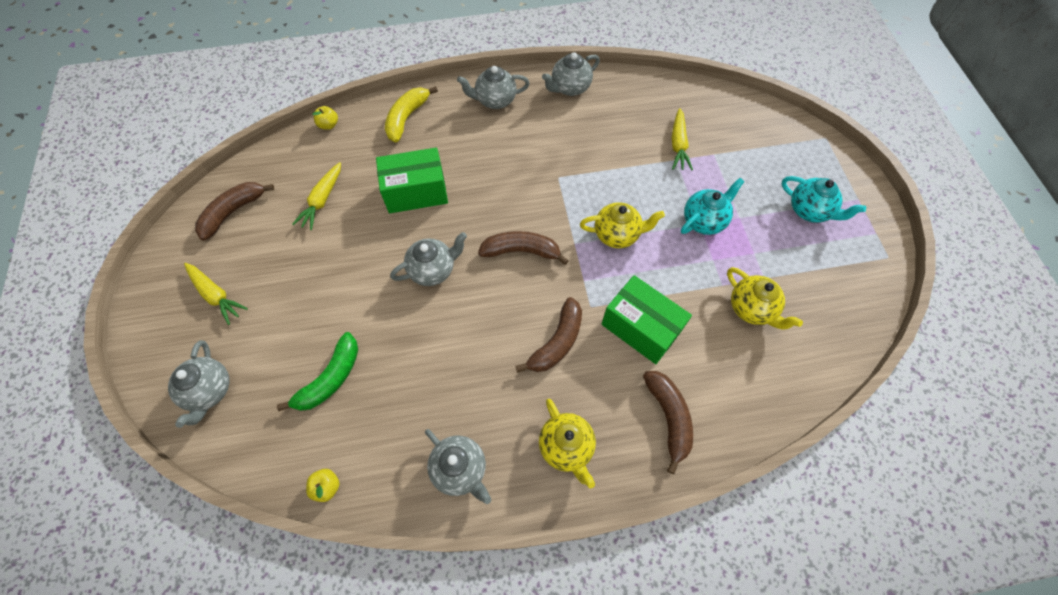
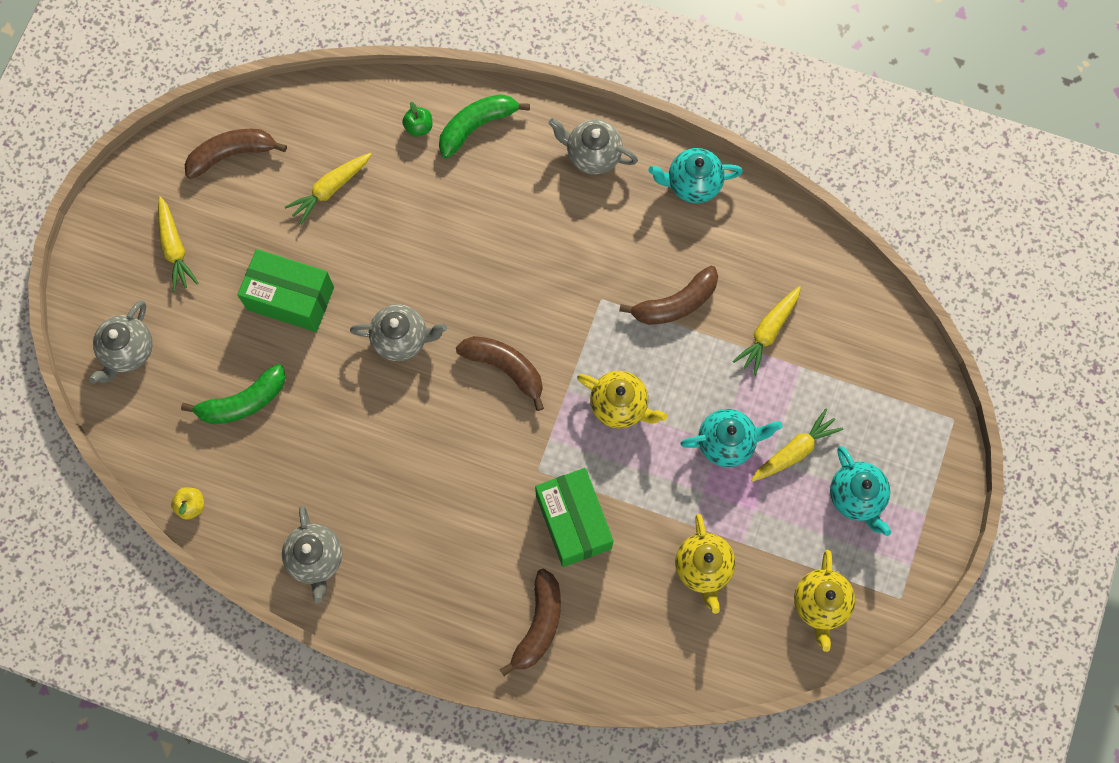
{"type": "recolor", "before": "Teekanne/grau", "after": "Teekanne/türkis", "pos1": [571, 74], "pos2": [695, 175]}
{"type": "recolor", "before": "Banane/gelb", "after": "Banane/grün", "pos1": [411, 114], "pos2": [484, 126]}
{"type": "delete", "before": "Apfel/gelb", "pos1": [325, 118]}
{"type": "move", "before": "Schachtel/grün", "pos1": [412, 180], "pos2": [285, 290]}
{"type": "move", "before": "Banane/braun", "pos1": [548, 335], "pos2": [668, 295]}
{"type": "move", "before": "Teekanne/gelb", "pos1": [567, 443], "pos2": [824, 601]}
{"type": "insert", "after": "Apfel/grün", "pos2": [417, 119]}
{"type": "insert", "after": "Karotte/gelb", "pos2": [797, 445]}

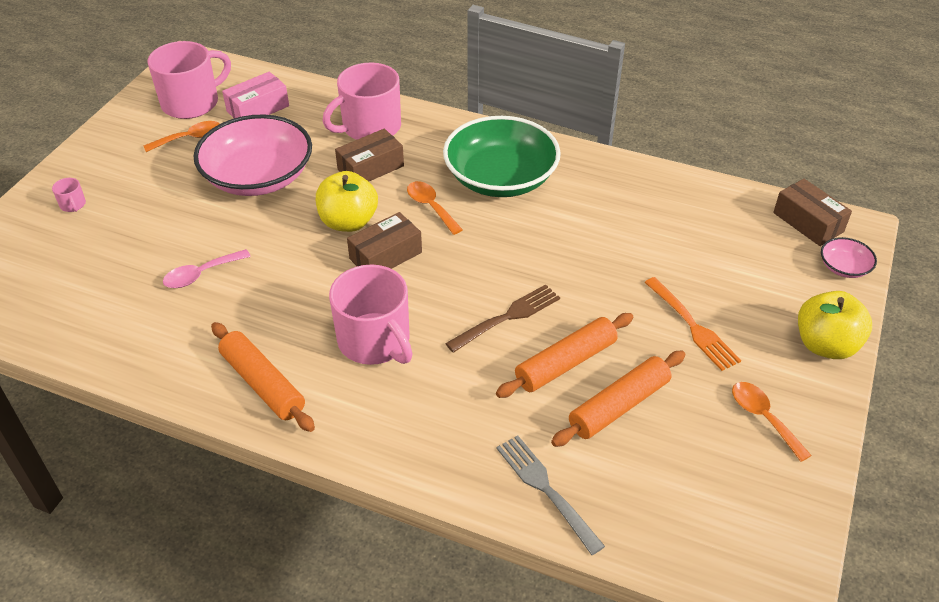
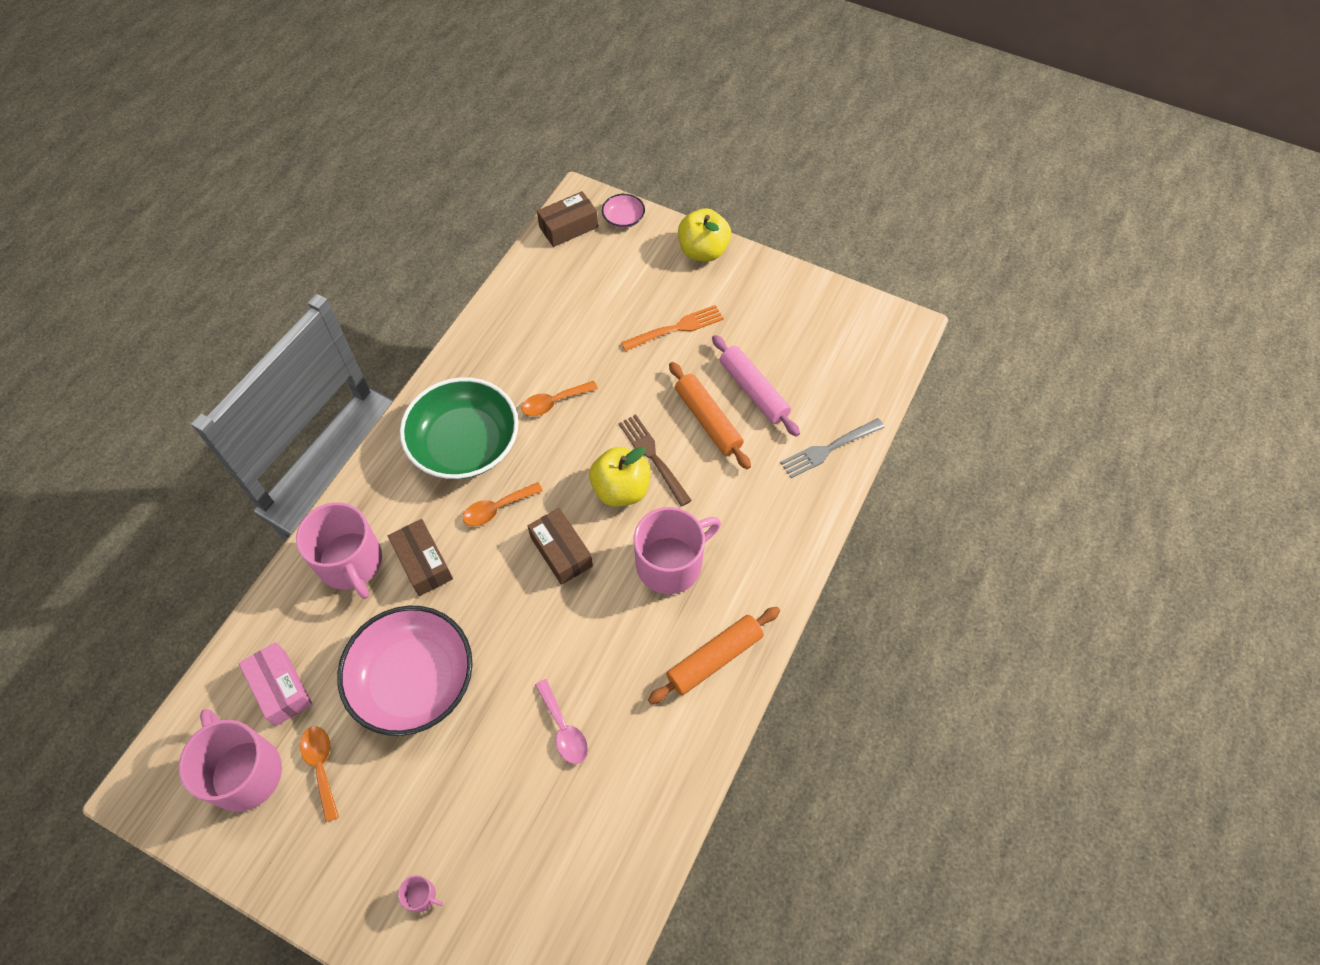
{"type": "move", "before": "Apfel/gelb", "pos1": [347, 201], "pos2": [620, 476]}
{"type": "rotate", "before": "Tasse/rosa", "pos1": [69, 195], "pos2": [420, 893], "turn": 45}
{"type": "recolor", "before": "Nudelholz/orange", "after": "Nudelholz/rosa", "pos1": [618, 399], "pos2": [756, 385]}
{"type": "move", "before": "Löffel/orange", "pos1": [772, 422], "pos2": [559, 398]}

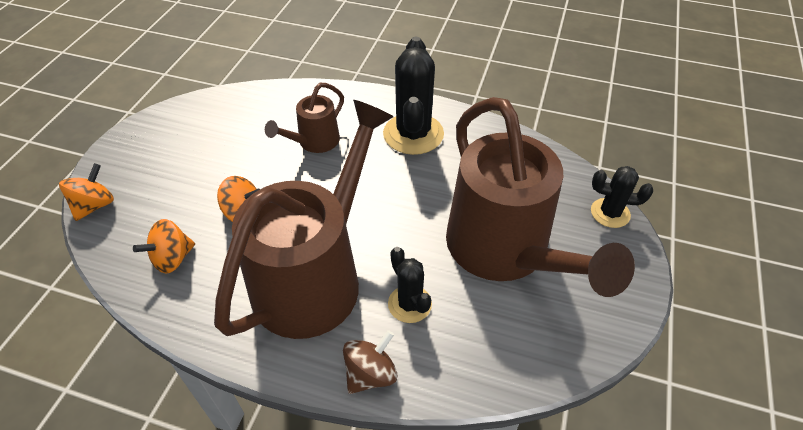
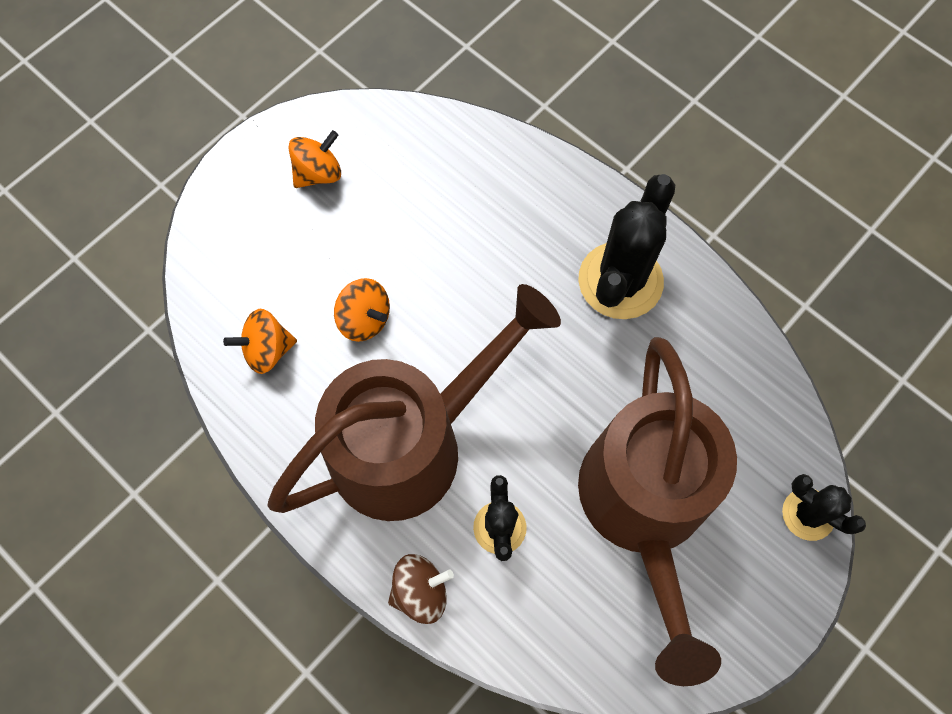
{"type": "delete", "before": "Gießkanne/braun", "pos1": [304, 118]}
{"type": "move", "before": "Kreisel/orange", "pos1": [86, 192], "pos2": [314, 159]}

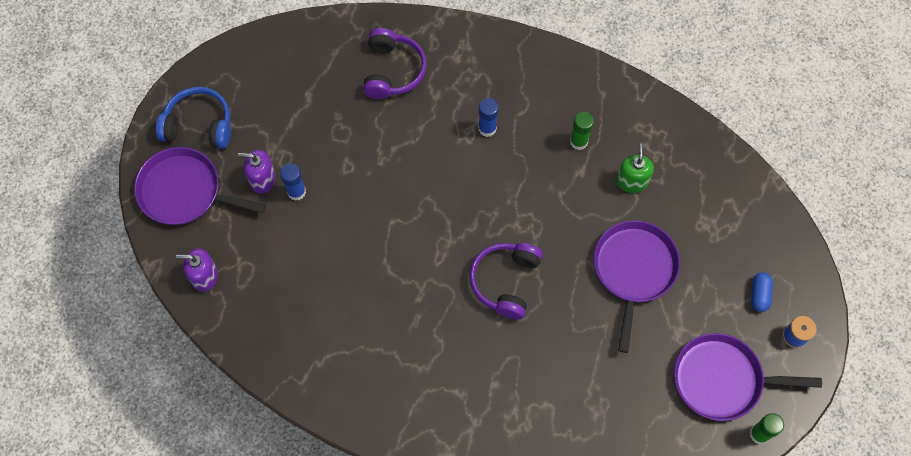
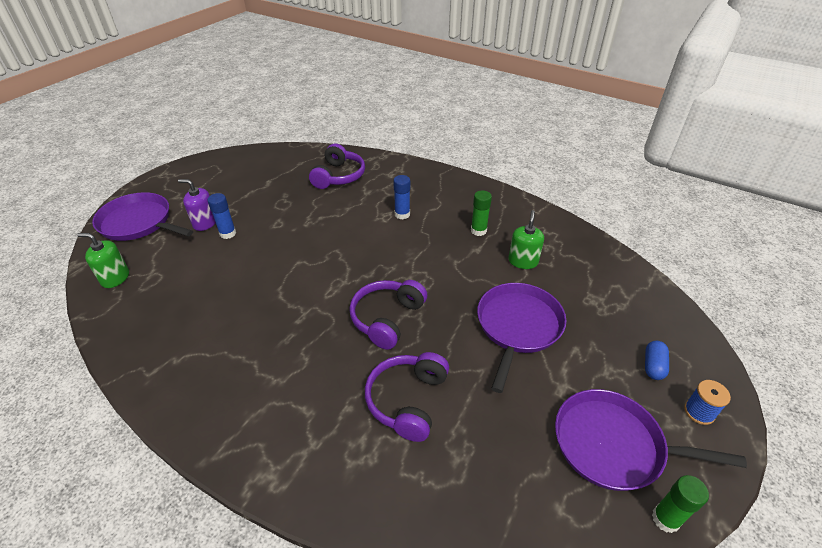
{"type": "delete", "before": "Kopfhörer/blau", "pos1": [193, 117]}
{"type": "recolor", "before": "Seifenspender/lila", "after": "Seifenspender/grün", "pos1": [197, 270], "pos2": [103, 260]}
{"type": "insert", "after": "Kopfhörer/lila", "pos2": [407, 397]}

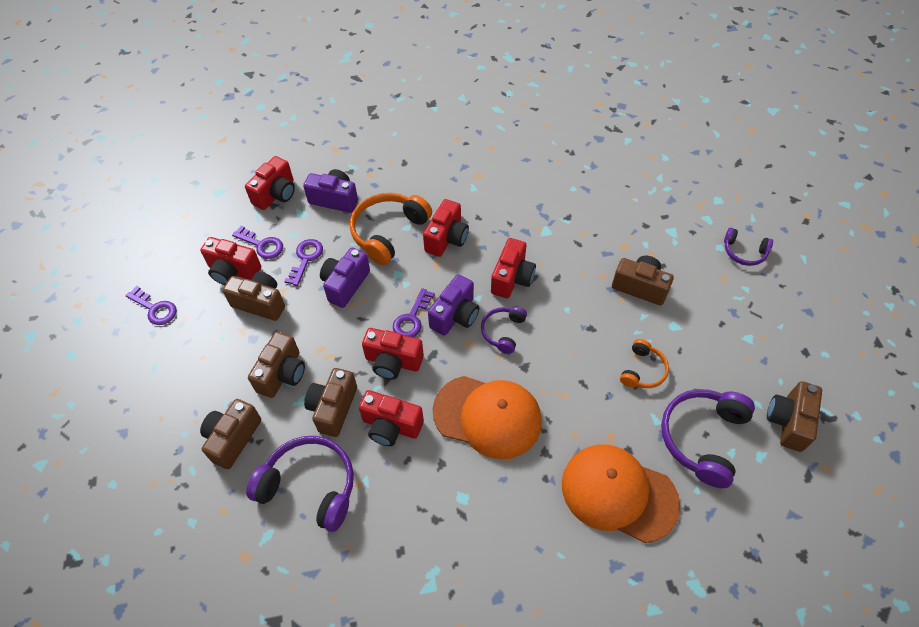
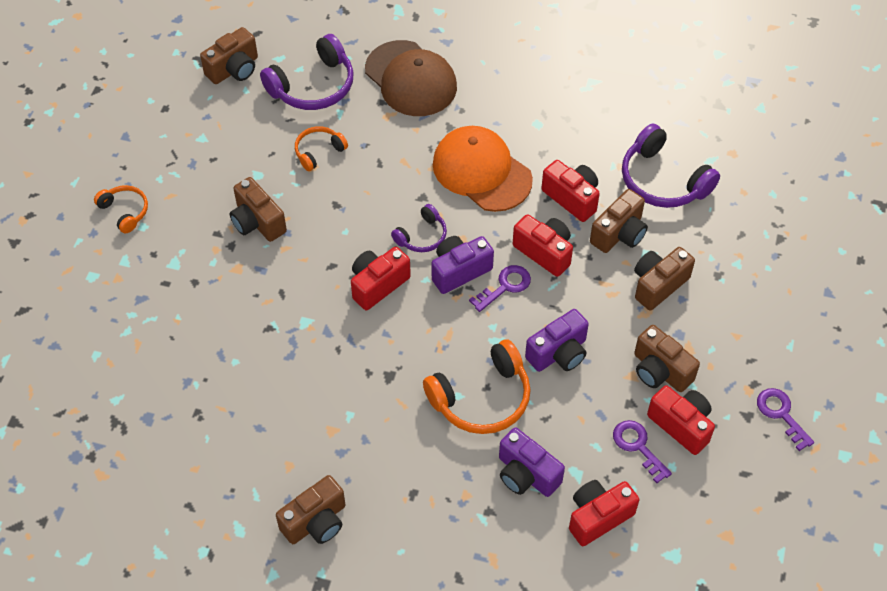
{"type": "delete", "before": "Kamera/rot", "pos1": [446, 228]}
{"type": "recolor", "before": "Kopfhörer/lila", "after": "Kopfhörer/orange", "pos1": [748, 247], "pos2": [121, 209]}
{"type": "delete", "before": "Schlüssel/lila", "pos1": [303, 262]}
{"type": "move", "before": "Kamera/braun", "pos1": [230, 434], "pos2": [310, 509]}
{"type": "recolor", "before": "Kappe/orange", "after": "Kappe/braun", "pos1": [621, 493], "pos2": [411, 78]}

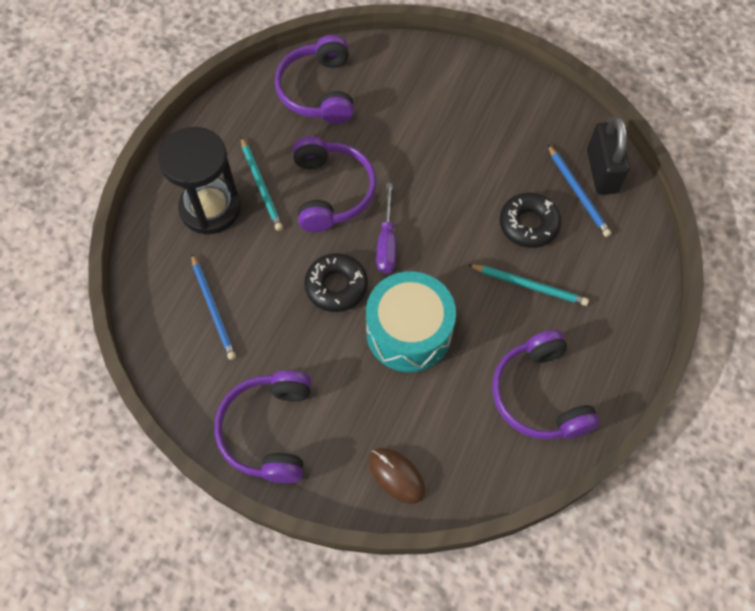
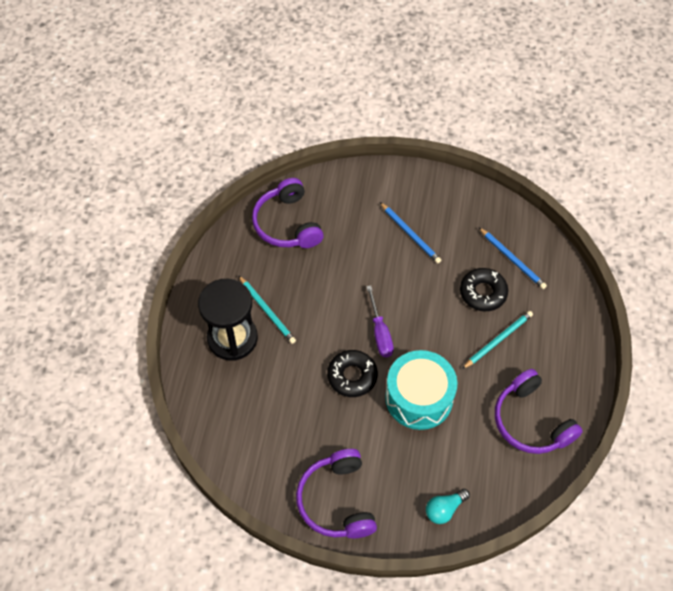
{"type": "delete", "before": "Vorhängeschloss/schwarz", "pos1": [608, 155]}
{"type": "delete", "before": "Kopfhörer/lila", "pos1": [334, 184]}
{"type": "move", "before": "Bleistift/blau", "pos1": [213, 306], "pos2": [410, 232]}
{"type": "rotate", "before": "Bleistift/türkis", "pos1": [529, 285], "pos2": [497, 340], "turn": -45}
{"type": "replace", "before": "Computermaus/braun", "after": "Glühbirne/türkis", "pos1": [397, 476], "pos2": [448, 506]}

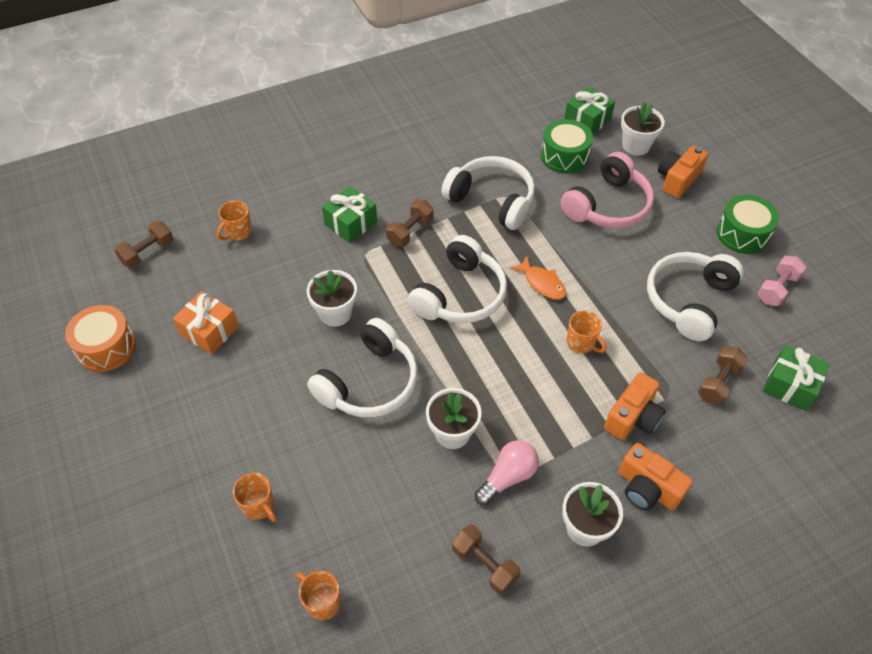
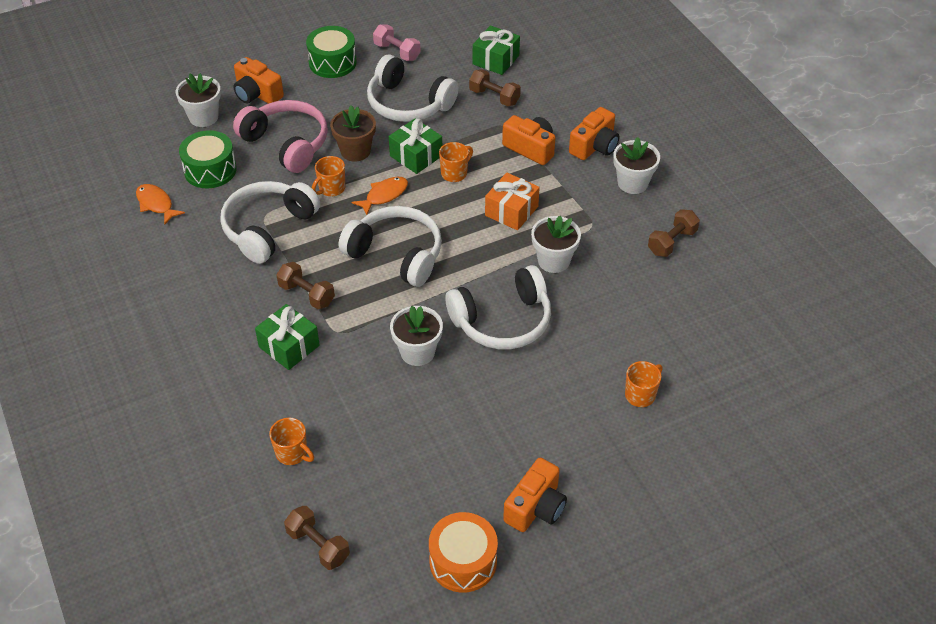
{"type": "move", "before": "Geschenk/grün", "pos1": [589, 110], "pos2": [415, 146]}
{"type": "move", "before": "Geschenk/orange", "pos1": [206, 323], "pos2": [512, 201]}
{"type": "rotate", "before": "Kopfhörer/weiß", "pos1": [362, 367], "pos2": [498, 307], "turn": 120}
{"type": "delete", "before": "Glühbirne/rosa", "pos1": [507, 472]}
{"type": "move", "before": "Tasse/orange", "pos1": [318, 595], "pos2": [328, 176]}
{"type": "insert", "after": "Blumentopf/braun", "pos2": [353, 133]}
{"type": "insert", "after": "Fisch/orange", "pos2": [160, 204]}
{"type": "insert", "after": "Kamera/orange", "pos2": [535, 495]}

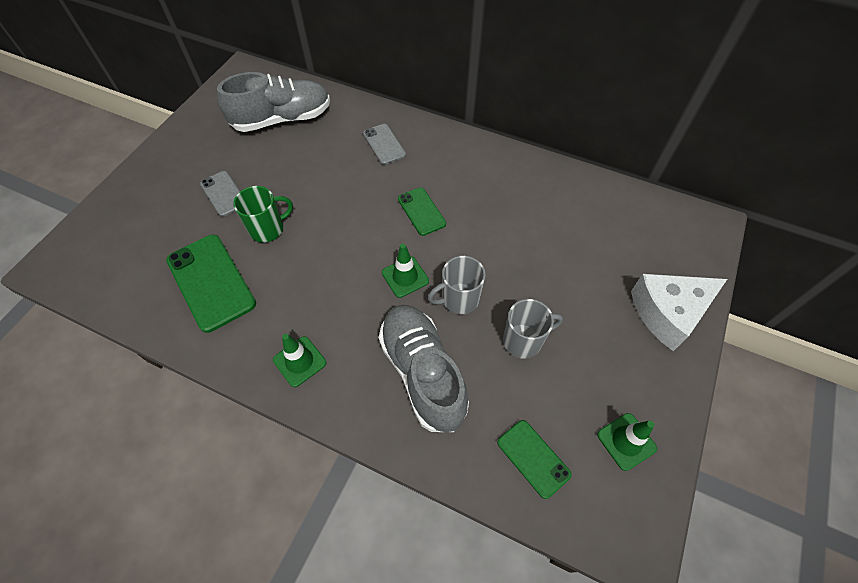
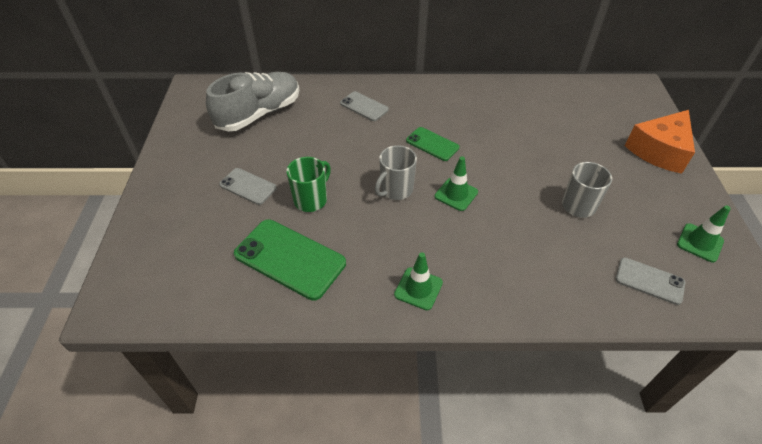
{"type": "move", "before": "Tasse/grau", "pos1": [457, 285], "pos2": [396, 172]}
{"type": "recolor", "before": "Käse/weiß", "after": "Käse/orange", "pos1": [679, 312], "pos2": [660, 142]}
{"type": "delete", "before": "Schuh/grau", "pos1": [424, 369]}
{"type": "recolor", "before": "Handy/grün", "after": "Handy/grau", "pos1": [534, 459], "pos2": [650, 281]}

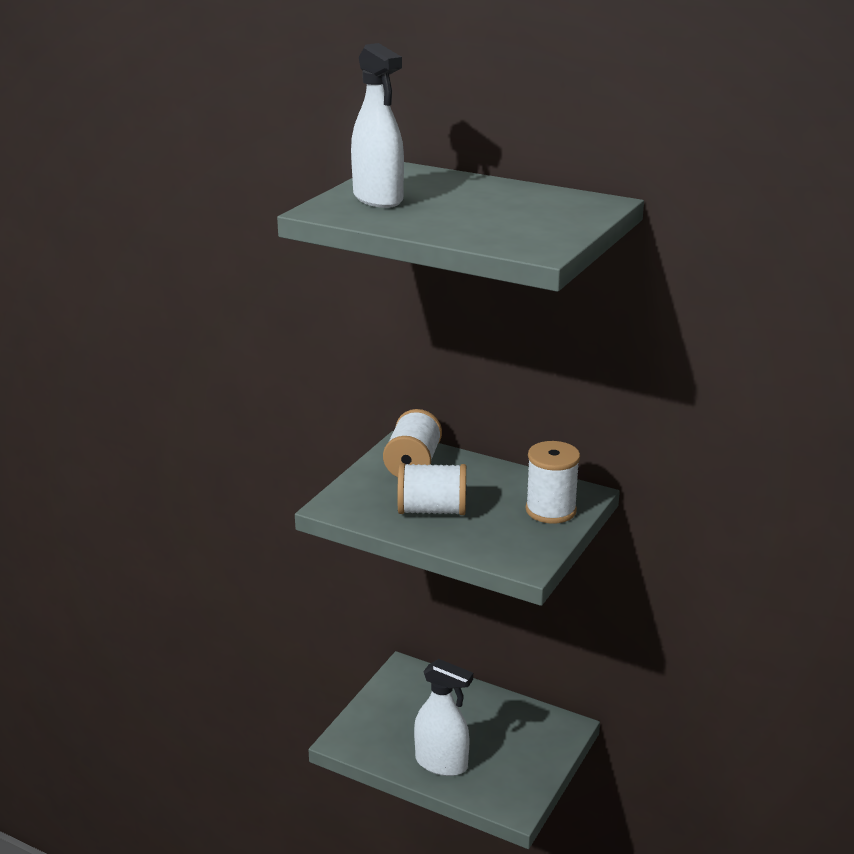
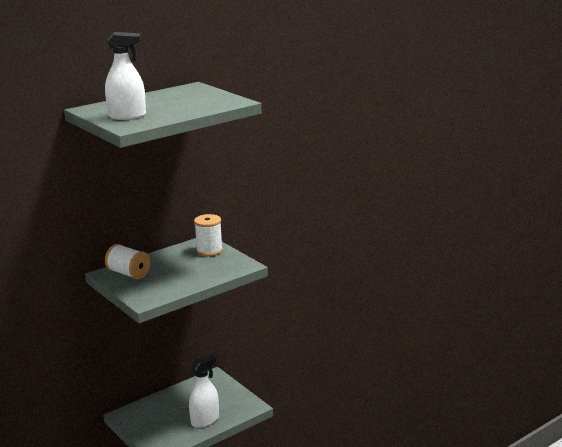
{"type": "delete", "before": "Garnrolle/weiß", "pos1": [431, 489]}

